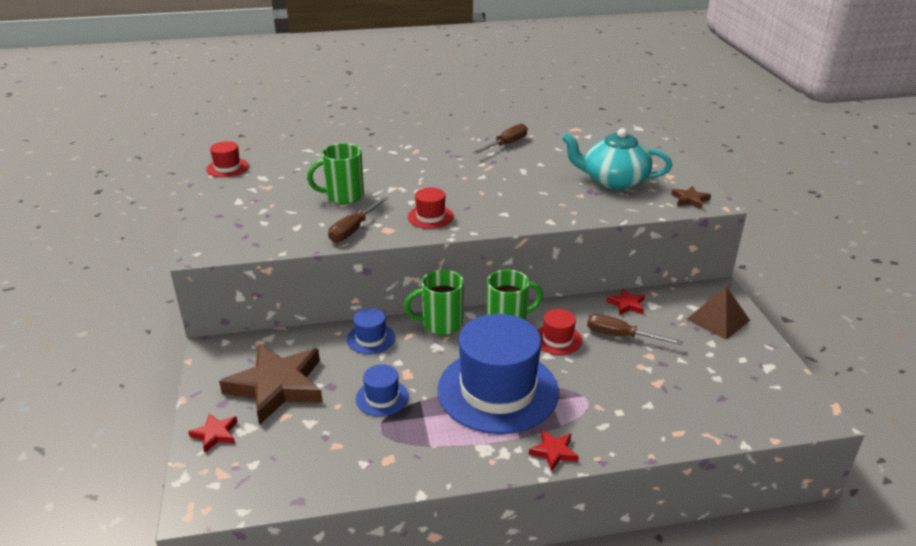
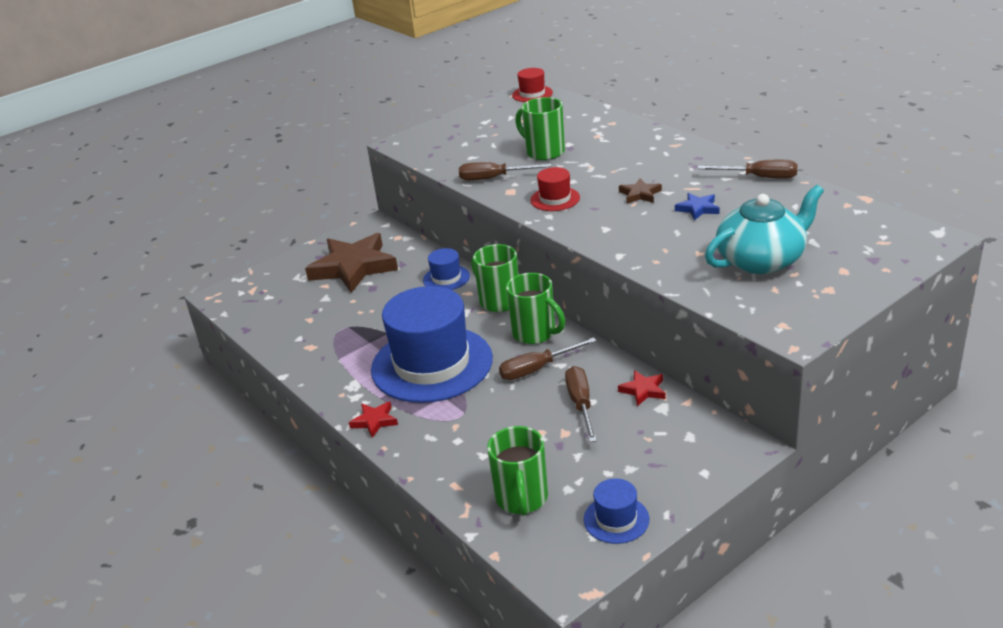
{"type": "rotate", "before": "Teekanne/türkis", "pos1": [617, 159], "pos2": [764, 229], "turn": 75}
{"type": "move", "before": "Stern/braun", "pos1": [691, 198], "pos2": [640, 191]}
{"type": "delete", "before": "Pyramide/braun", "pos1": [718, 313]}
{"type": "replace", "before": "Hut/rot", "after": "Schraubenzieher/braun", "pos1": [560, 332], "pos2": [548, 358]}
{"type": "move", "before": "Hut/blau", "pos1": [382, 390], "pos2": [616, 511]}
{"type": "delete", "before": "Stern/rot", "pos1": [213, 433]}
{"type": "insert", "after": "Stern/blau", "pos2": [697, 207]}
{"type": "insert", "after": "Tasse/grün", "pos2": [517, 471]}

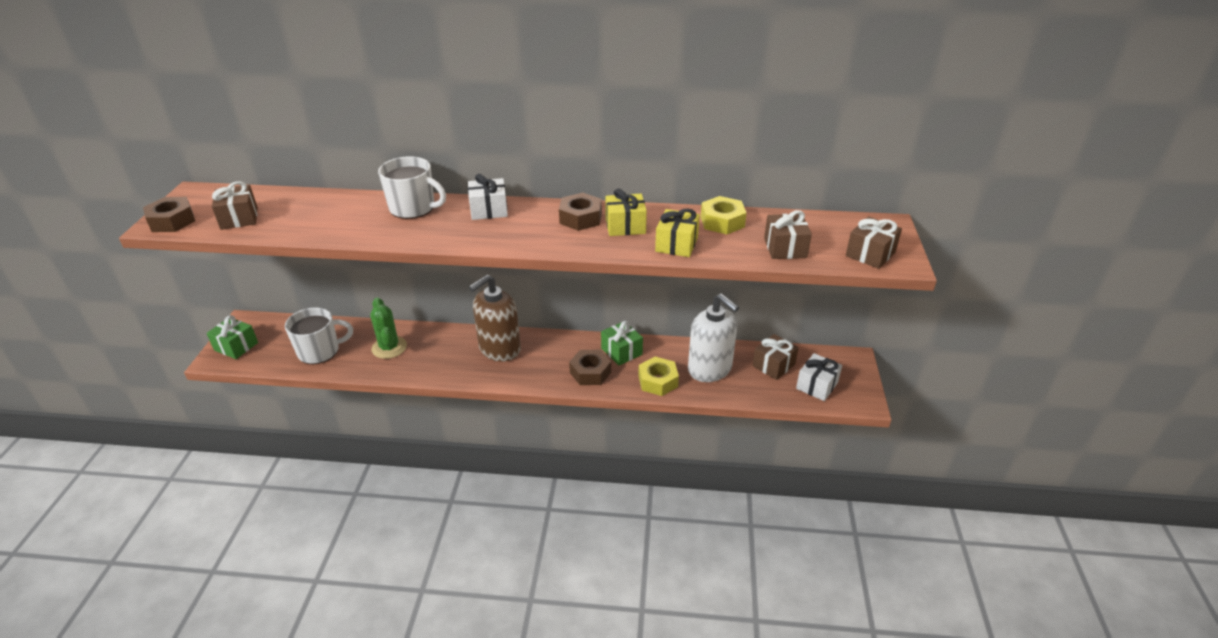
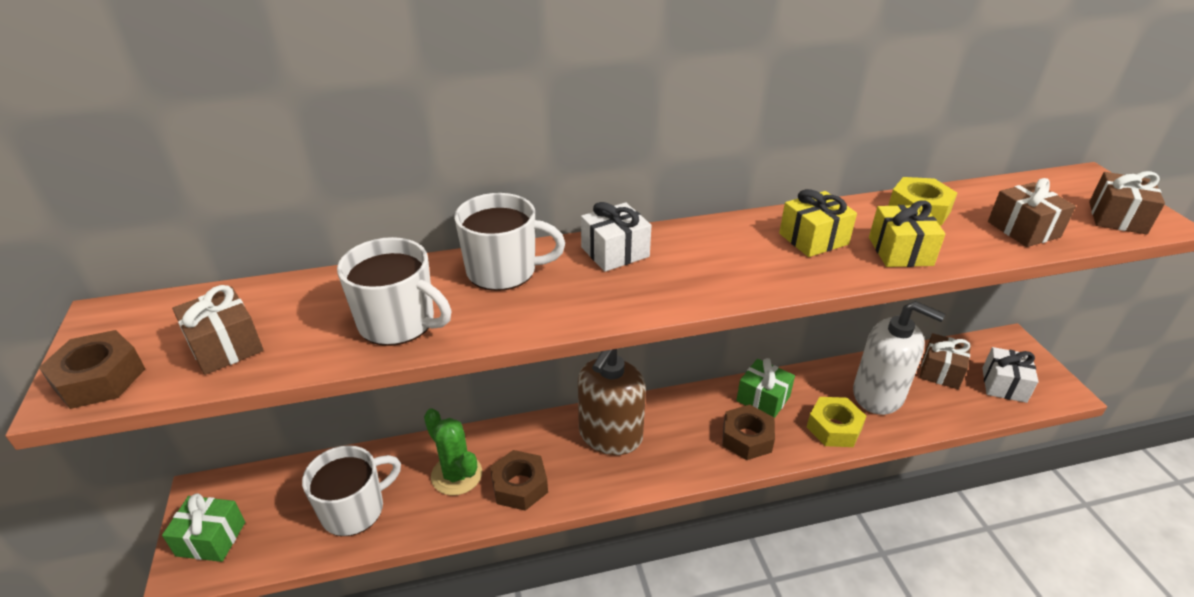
{"type": "move", "before": "Sechskantmutter/braun", "pos1": [580, 212], "pos2": [519, 480]}
{"type": "insert", "after": "Tasse/weiß", "pos2": [394, 291]}

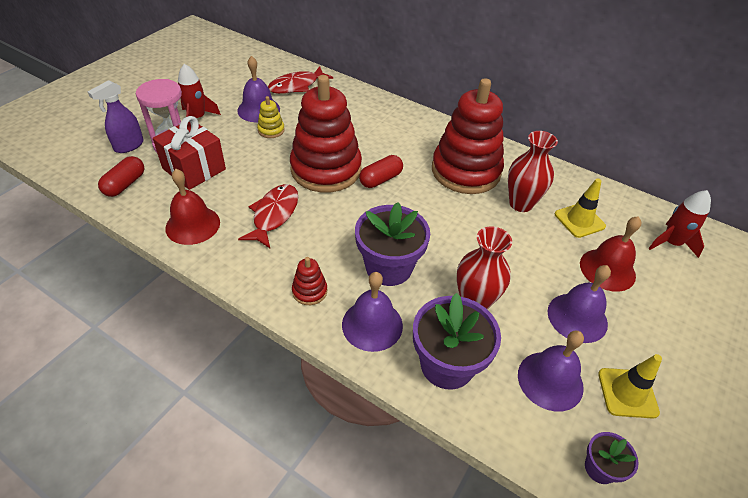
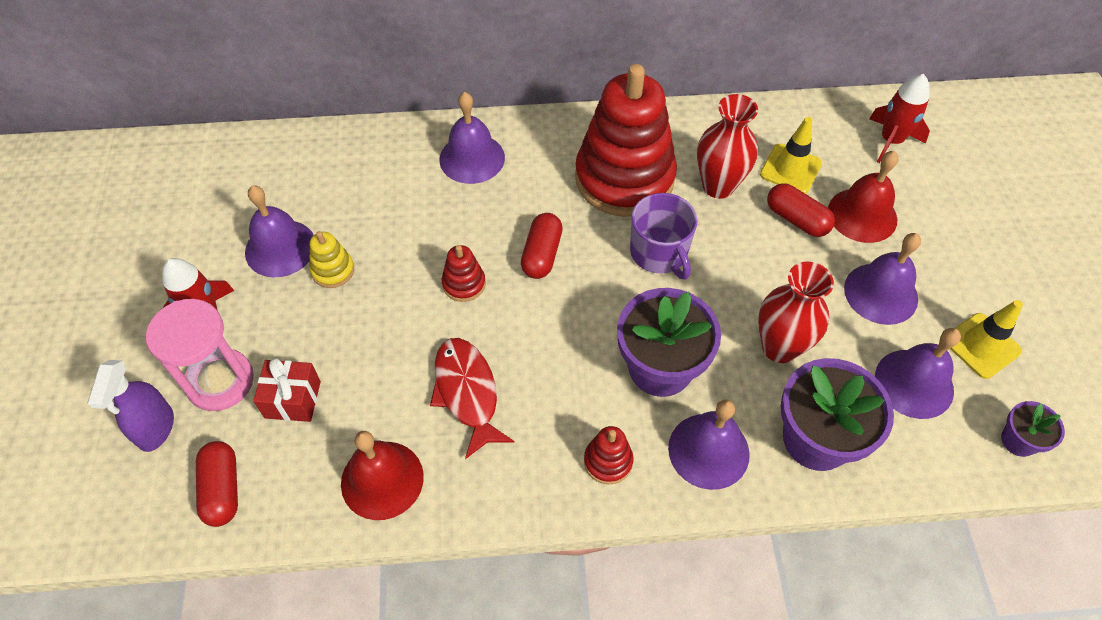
{"type": "delete", "before": "Fisch/rot", "pos1": [300, 80]}
{"type": "resize", "before": "Stapelspielzeug/rot", "pos1": [326, 134], "pos2": [464, 273], "scale": 0.4}
{"type": "resize", "before": "Geschenk/rot", "pos1": [189, 153], "pos2": [287, 390], "scale": 0.63}
{"type": "insert", "after": "Glocke/lila", "pos2": [472, 138]}
{"type": "insert", "after": "Kapsel/rot", "pos2": [801, 210]}
{"type": "insert", "after": "Tasse/lila", "pos2": [664, 236]}

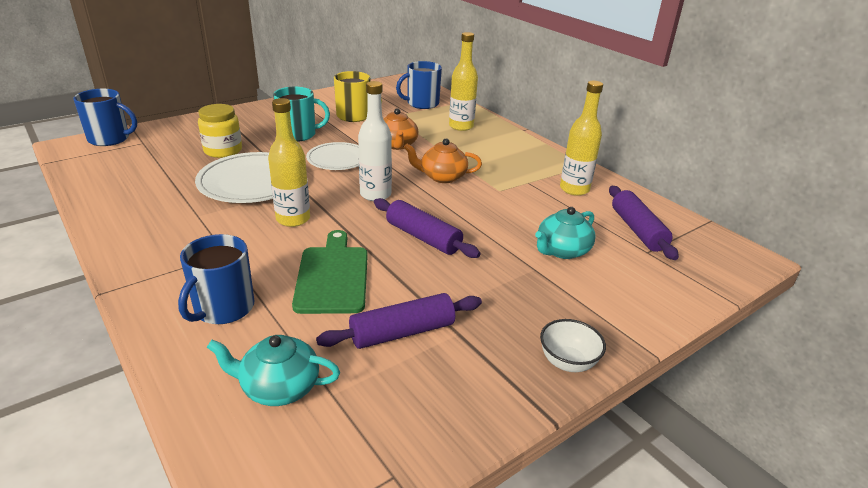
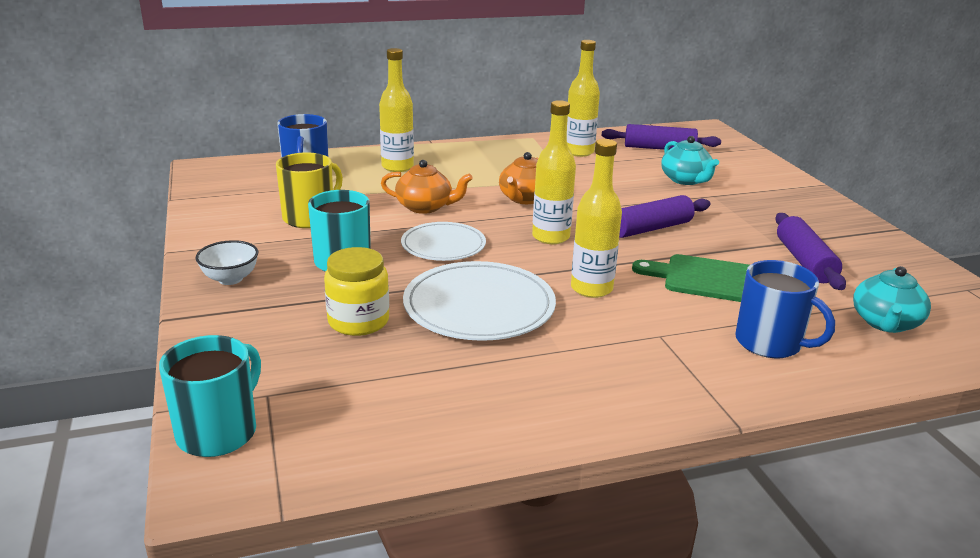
{"type": "recolor", "before": "Flasche/weiß", "after": "Flasche/gelb", "pos1": [375, 141], "pos2": [554, 172]}
{"type": "recolor", "before": "Tasse/blau", "after": "Tasse/türkis", "pos1": [105, 117], "pos2": [210, 396]}
{"type": "move", "before": "Schüssel/weiß", "pos1": [573, 345], "pos2": [227, 262]}

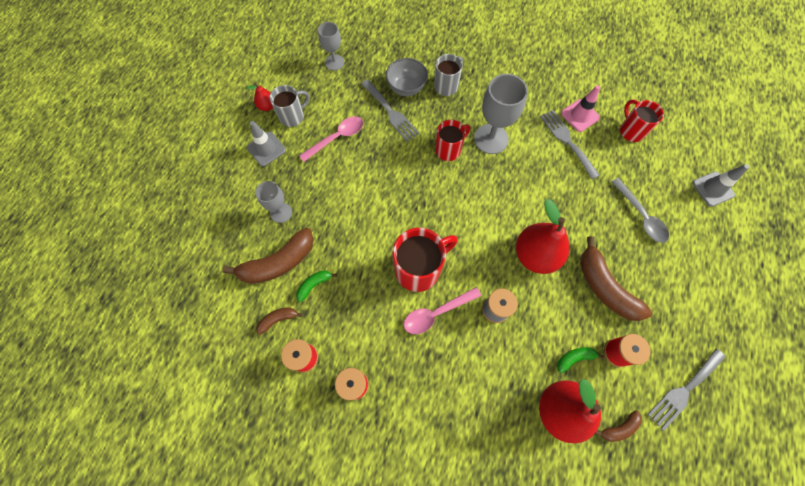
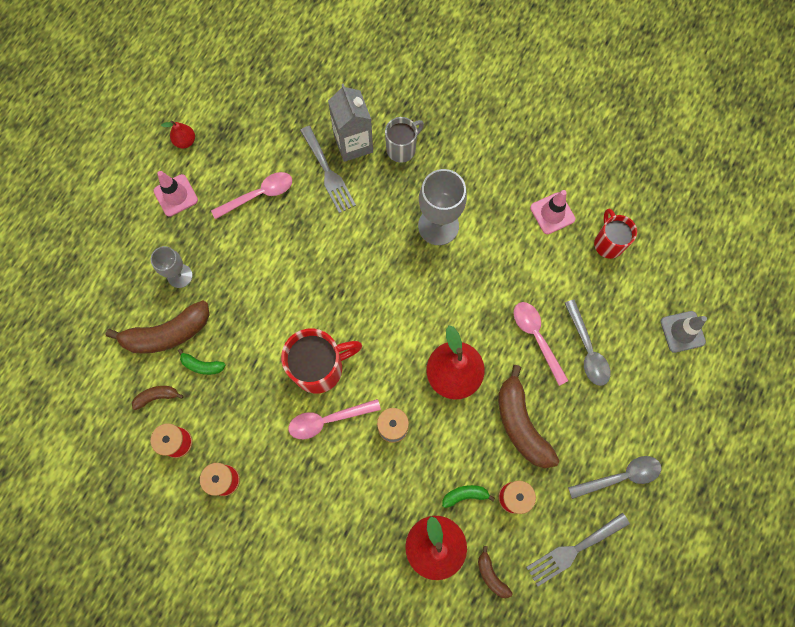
{"type": "delete", "before": "Kelch/grau", "pos1": [331, 46]}
{"type": "replace", "before": "Schüssel/grau", "after": "Getränkekarton/grau", "pos1": [407, 77], "pos2": [350, 122]}
{"type": "delete", "before": "Tasse/grau", "pos1": [289, 106]}
{"type": "delete", "before": "Gabel/grau", "pos1": [570, 144]}
{"type": "delete", "before": "Tasse/rot", "pos1": [452, 140]}
{"type": "recolor", "before": "Leitkegel/grau", "after": "Leitkegel/rosa", "pos1": [266, 143], "pos2": [176, 194]}
{"type": "rotate", "before": "Banane/grün", "pos1": [316, 286], "pos2": [202, 362], "turn": -135}
{"type": "rotate", "before": "Banane/braun", "pos1": [618, 426], "pos2": [495, 572], "turn": 75}
{"type": "insert", "after": "Löffel/rosa", "pos2": [541, 344]}
{"type": "insert", "after": "Löffel/grau", "pos2": [615, 477]}

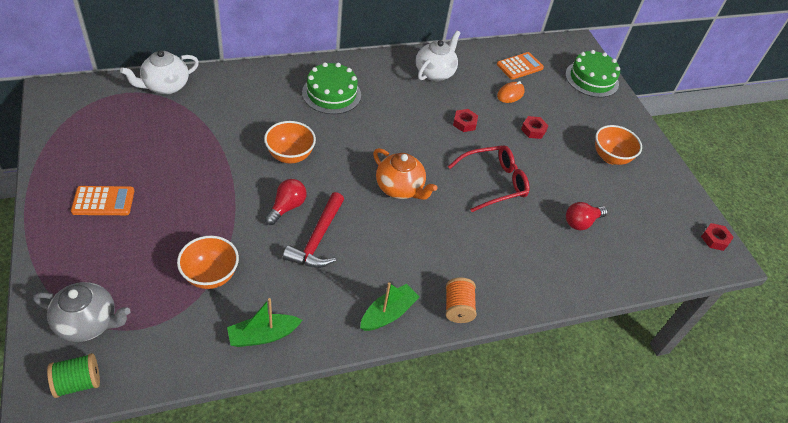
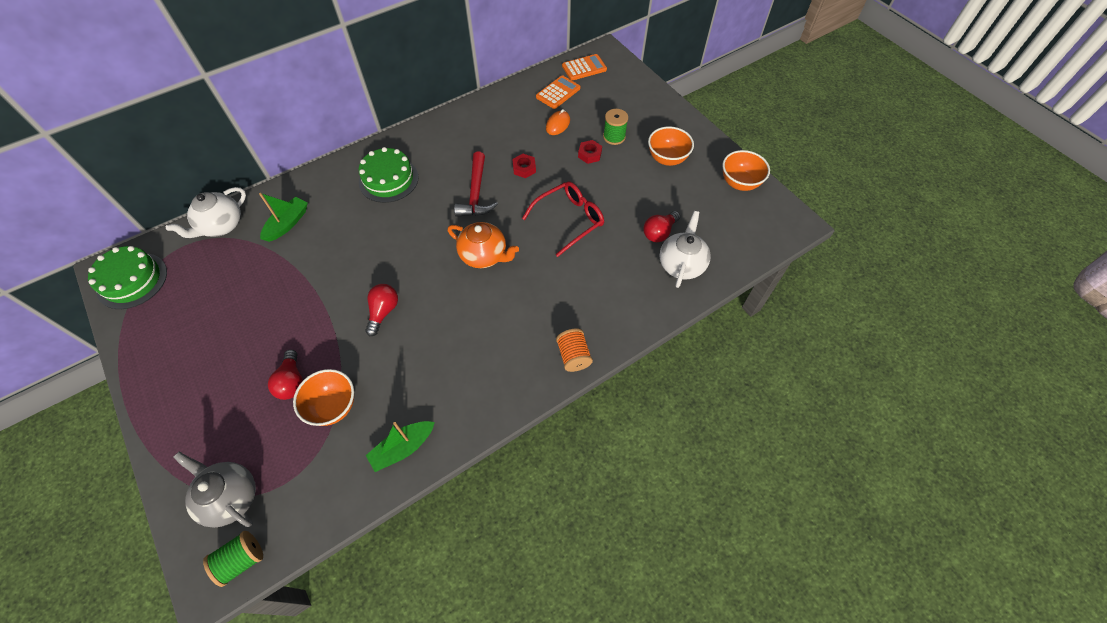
{"type": "move", "before": "Teekanne/weiß", "pos1": [438, 56], "pos2": [685, 249]}
{"type": "move", "before": "Kuchen/grün", "pos1": [592, 73], "pos2": [127, 277]}
{"type": "move", "before": "Schüssel/orange", "pos1": [290, 142], "pos2": [746, 170]}
{"type": "move", "before": "Taschenrechner/orange", "pos1": [102, 200], "pos2": [584, 67]}
{"type": "move", "before": "Hammer/rot", "pos1": [313, 230], "pos2": [476, 184]}
{"type": "delete", "before": "Sechskantmutter/rot", "pos1": [717, 237]}
{"type": "rotate", "before": "Teekanne/grau", "pos1": [81, 312], "pos2": [214, 489], "turn": -135}
{"type": "move", "before": "Boot/grün", "pos1": [390, 306], "pos2": [283, 217]}
{"type": "insert", "after": "Garnrolle/grün", "pos2": [615, 127]}
{"type": "insert", "after": "Glühbirne/rot", "pos2": [285, 375]}

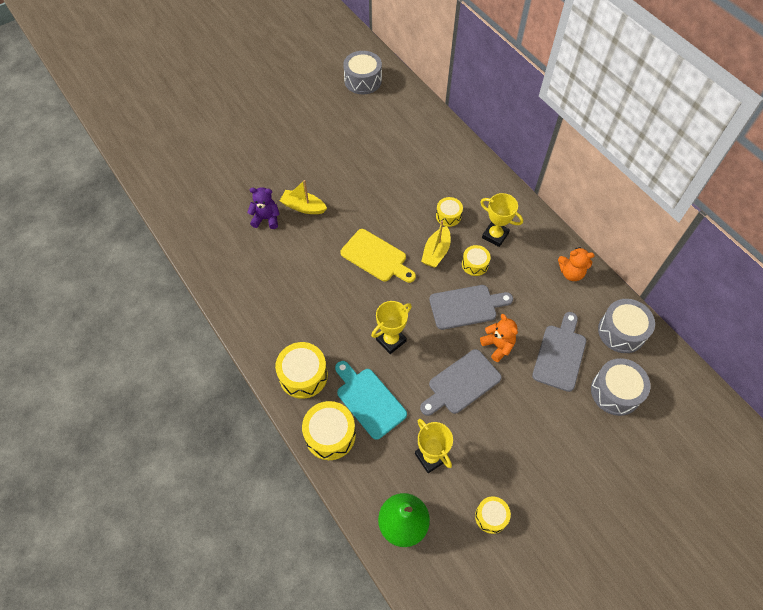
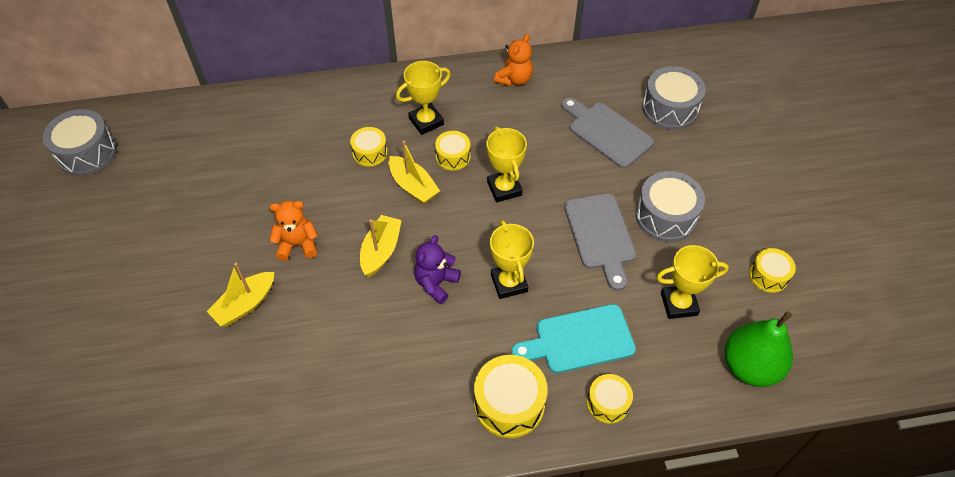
{"type": "move", "before": "Teddybär/lila", "pos1": [263, 208], "pos2": [437, 269]}
{"type": "replace", "before": "Schneidebrett/gelb", "after": "Boot/gelb", "pos1": [378, 256], "pos2": [381, 246]}
{"type": "replace", "before": "Schneidebrett/grau", "after": "Pokal/gelb", "pos1": [471, 307], "pos2": [506, 165]}
{"type": "move", "before": "Trommel/grau", "pos1": [626, 326], "pos2": [670, 206]}
{"type": "move", "before": "Teddybär/orange", "pos1": [499, 338], "pos2": [294, 231]}
{"type": "resize", "before": "Trommel/gelb", "pos1": [329, 430], "pos2": [610, 399], "scale": 0.6}

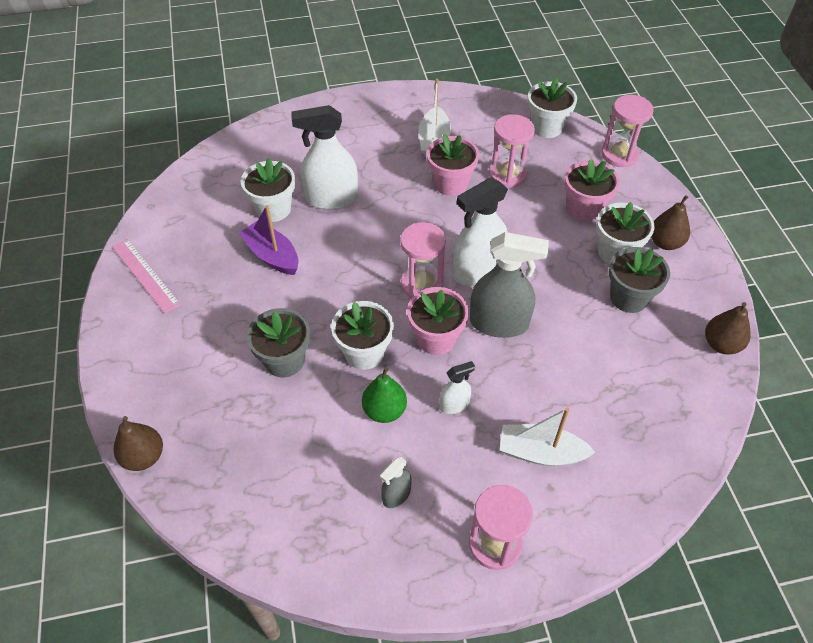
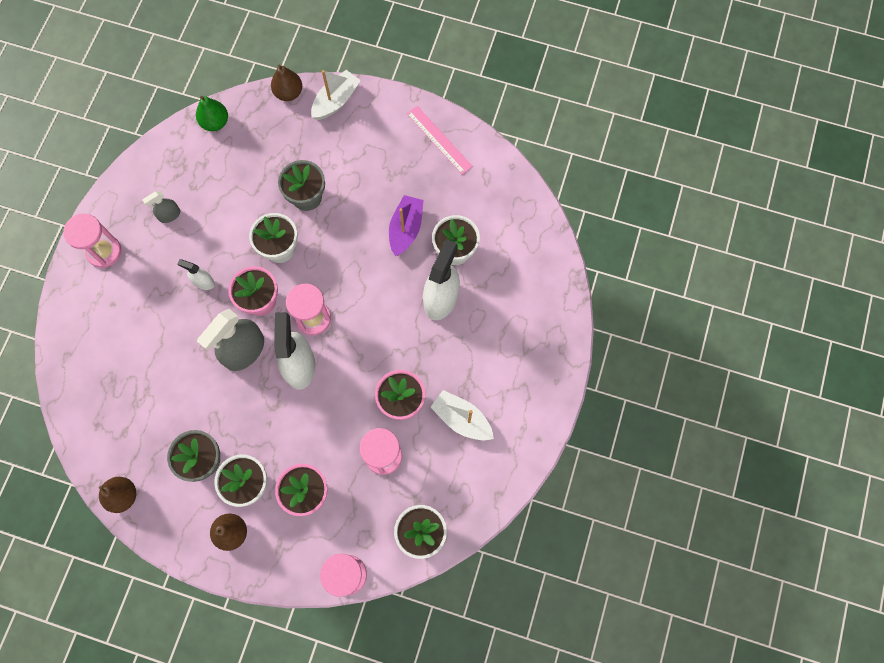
{"type": "rotate", "before": "Boot/lila", "pos1": [268, 240], "pos2": [406, 225], "turn": -60}
{"type": "rotate", "before": "Lineal/rosa", "pos1": [146, 276], "pos2": [440, 140], "turn": 60}
{"type": "rotate", "before": "Sprühflasche/weiß", "pos1": [457, 387], "pos2": [196, 274], "turn": 105}
{"type": "move", "before": "Birne/grün", "pos1": [384, 395], "pos2": [212, 113]}
{"type": "move", "before": "Boot/weiß", "pos1": [547, 437], "pos2": [336, 95]}
{"type": "rotate", "before": "Sprühflasche/grau", "pos1": [396, 482], "pos2": [161, 207], "turn": -105}

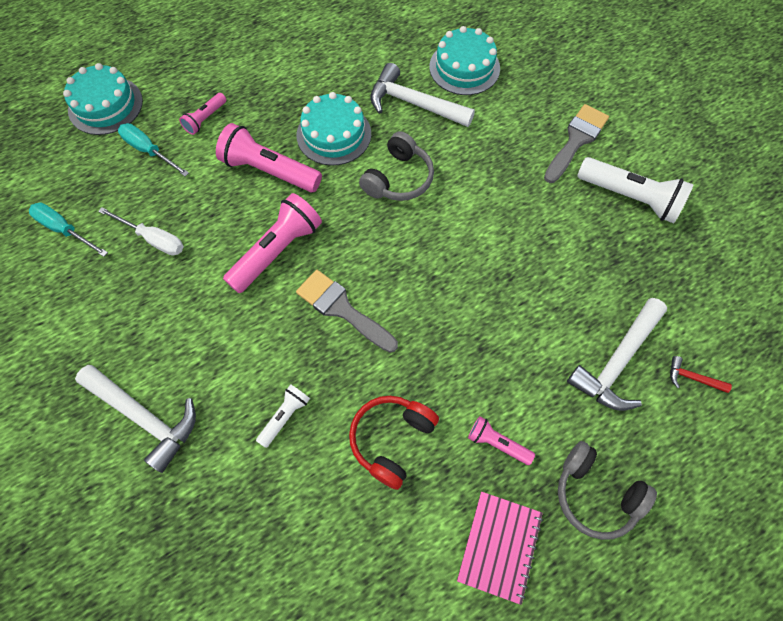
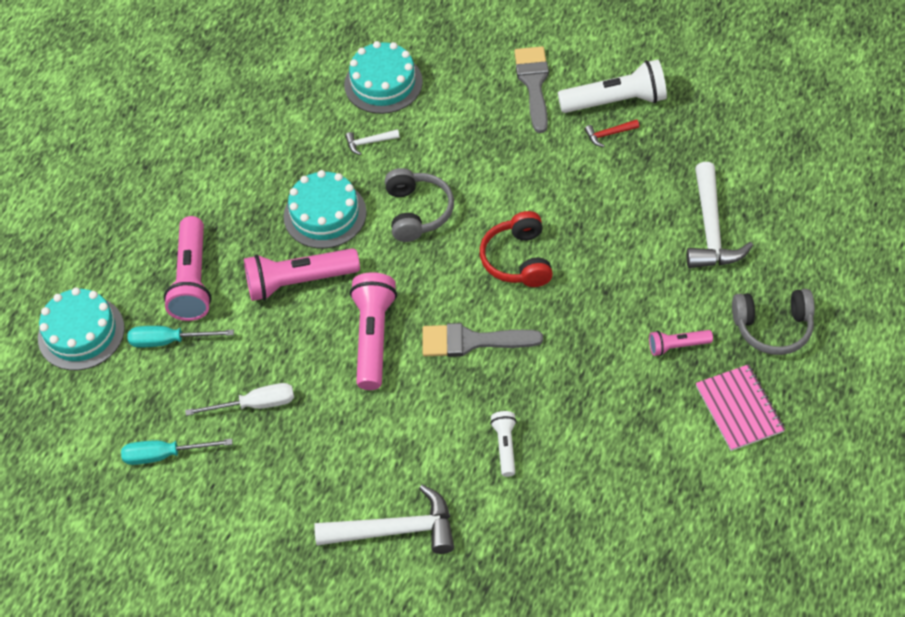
{"type": "resize", "before": "Hammer/weiß", "pos1": [422, 95], "pos2": [372, 142], "scale": 0.45}
{"type": "resize", "before": "Taschenlampe/rosa", "pos1": [202, 114], "pos2": [188, 268], "scale": 1.89}
{"type": "move", "before": "Hammer/rot", "pos1": [701, 374], "pos2": [612, 133]}
{"type": "move", "before": "Kopfhörer/rot", "pos1": [394, 443], "pos2": [516, 249]}

